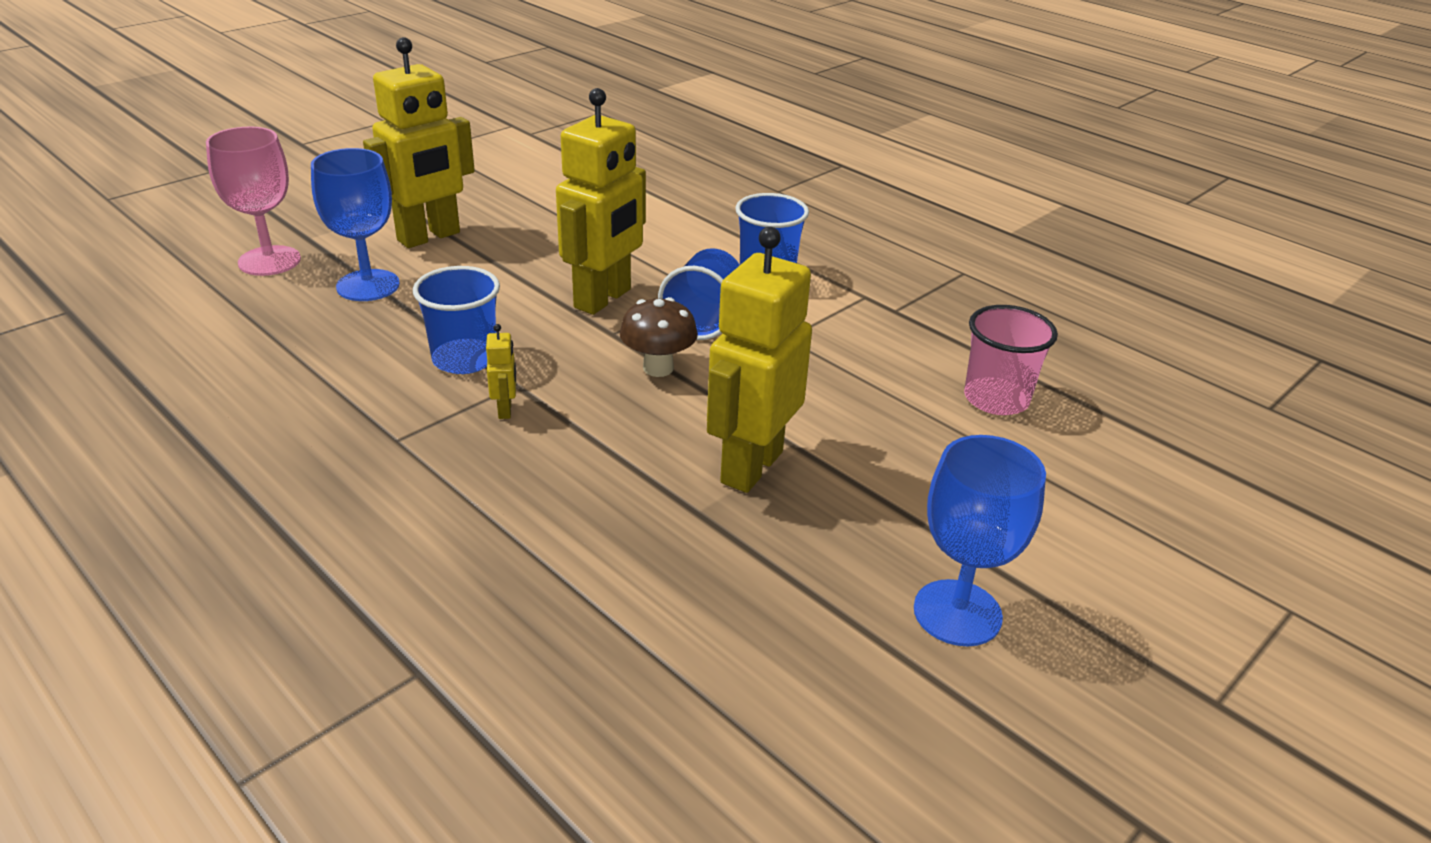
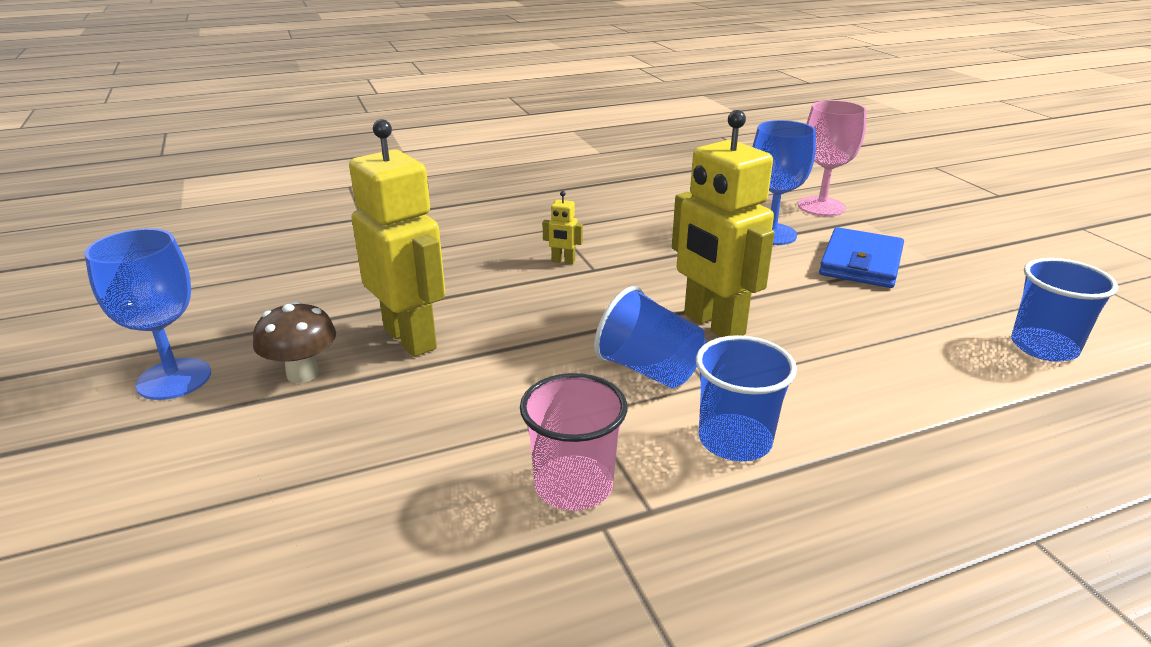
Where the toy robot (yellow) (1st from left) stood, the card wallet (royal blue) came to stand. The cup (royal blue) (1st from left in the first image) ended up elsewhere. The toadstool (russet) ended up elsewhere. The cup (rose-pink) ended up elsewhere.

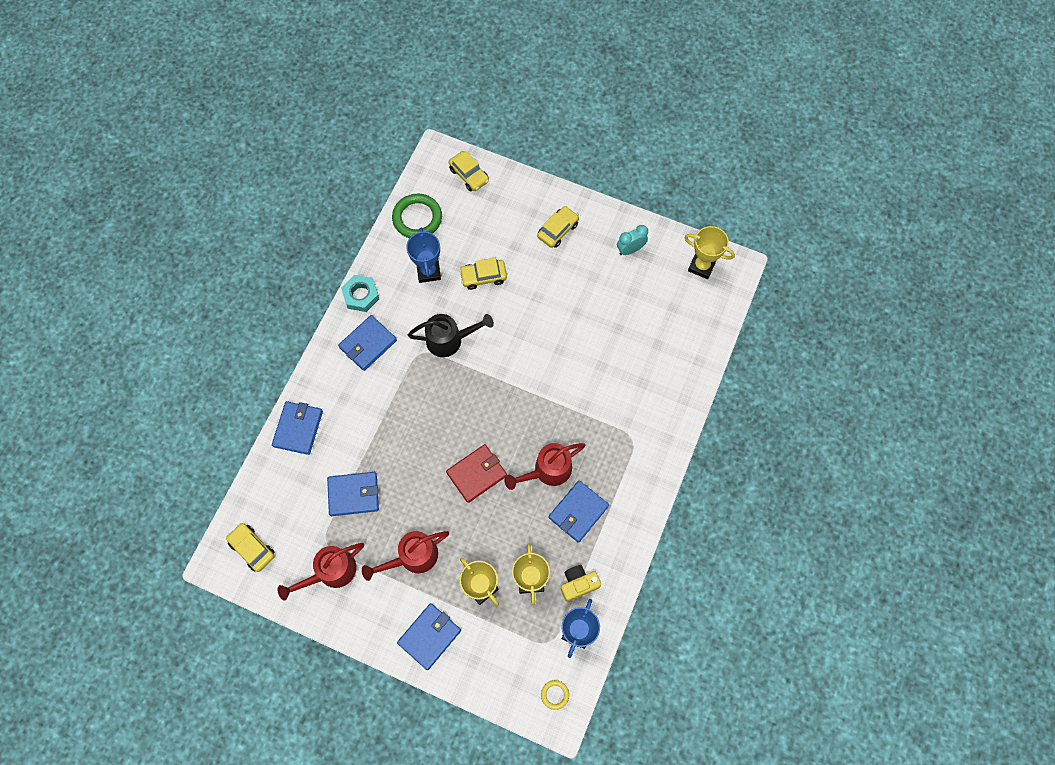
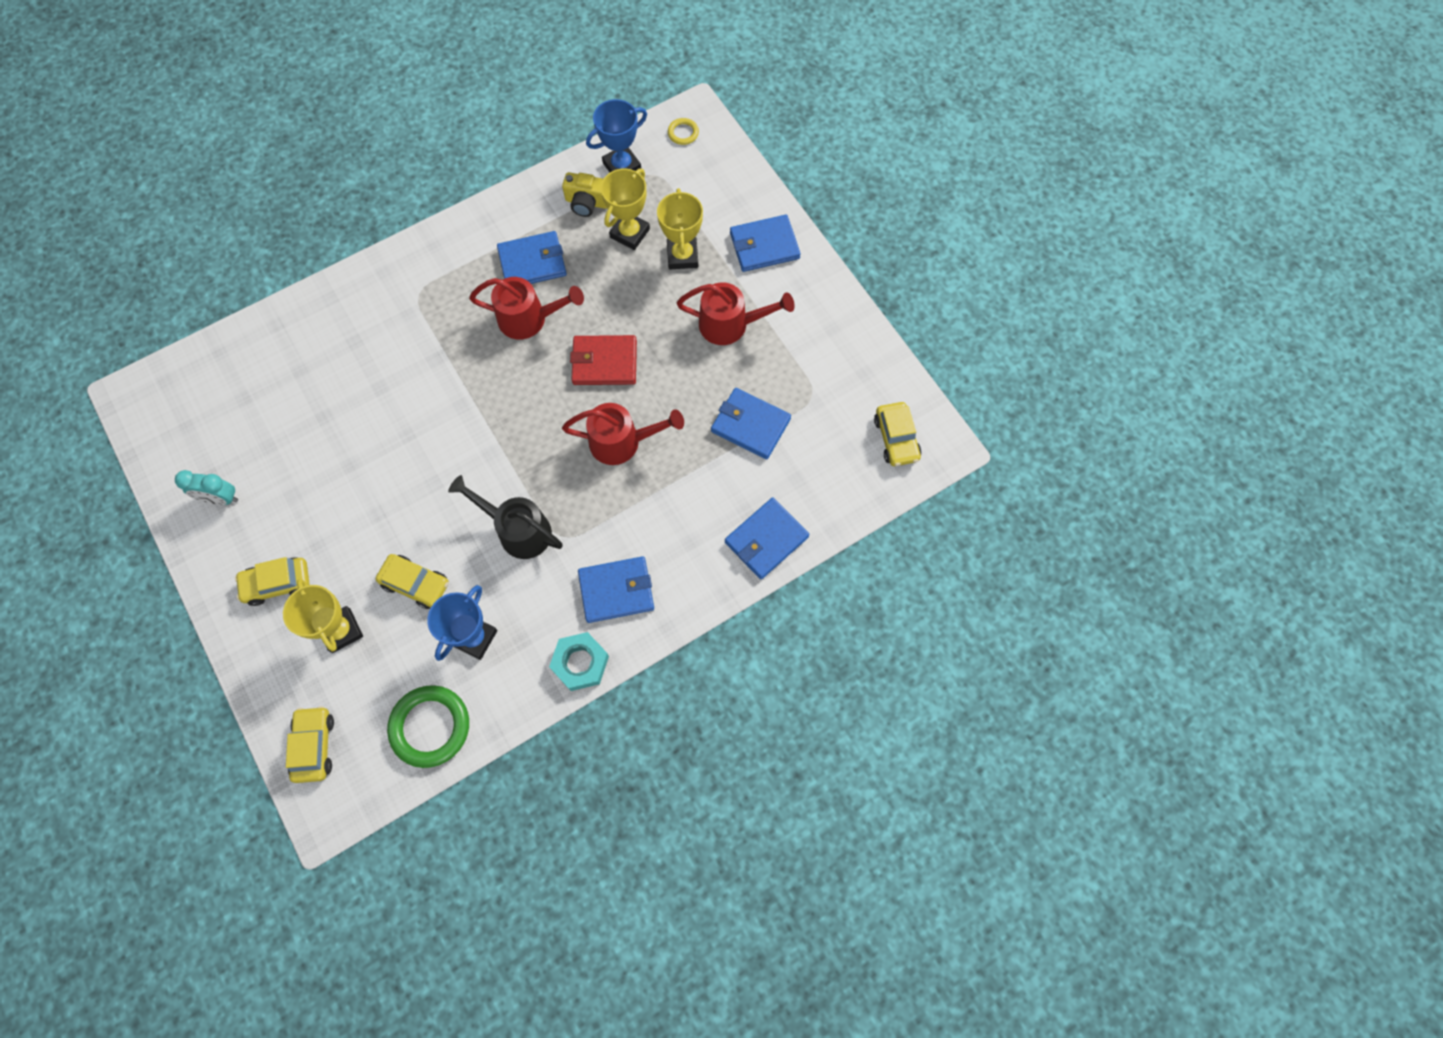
The prize cup (yellow) (3rd from left in the first image) ended up elsewhere. The watering can (crimson) (1st from left in the first image) ended up elsewhere.

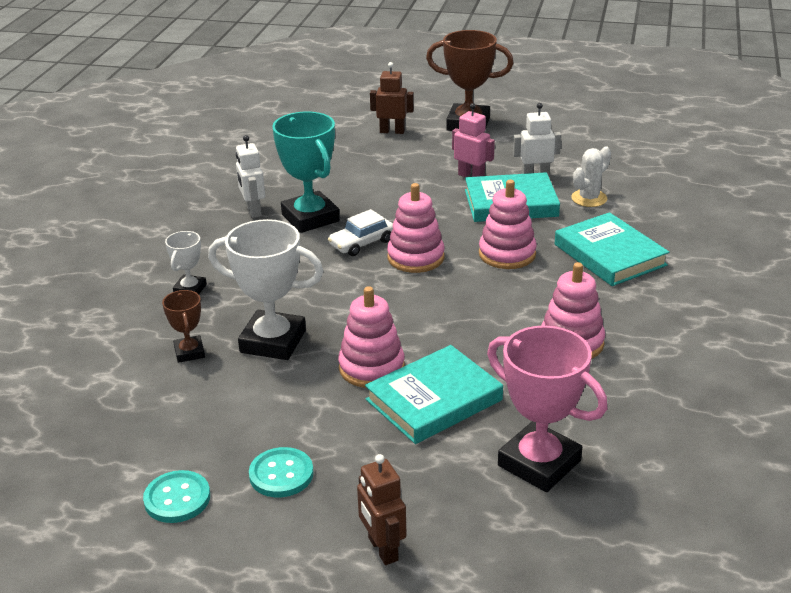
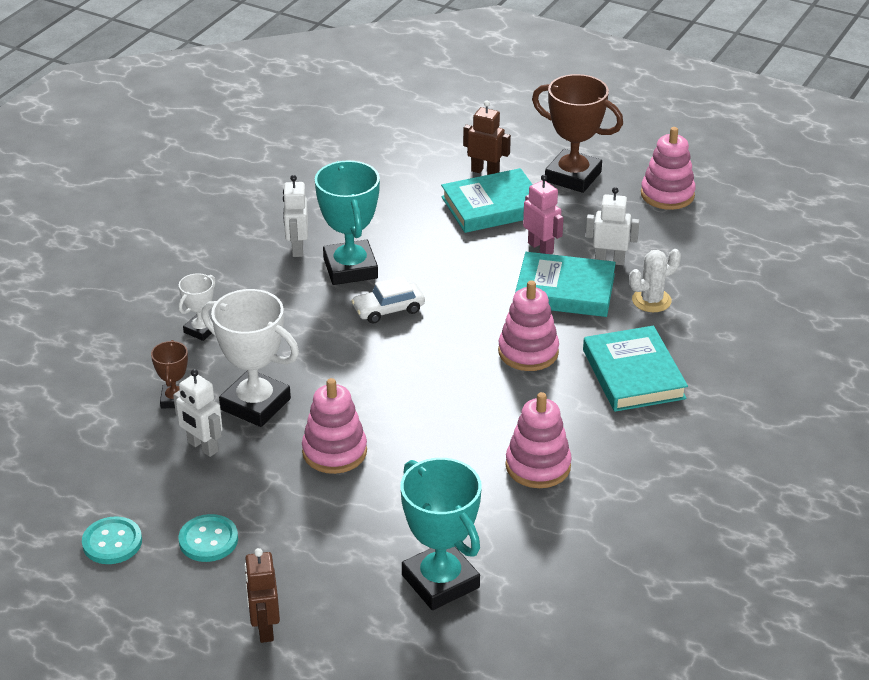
The ring stacker (rose-pink) (2nd from left in the first image) ended up elsewhere. What was the prize cup (rose-pink) turned into the prize cup (teal) (2nd from left). The book (teal) (1st from left) ended up elsewhere. The second view gained the toy robot (pure white) (1st from left).

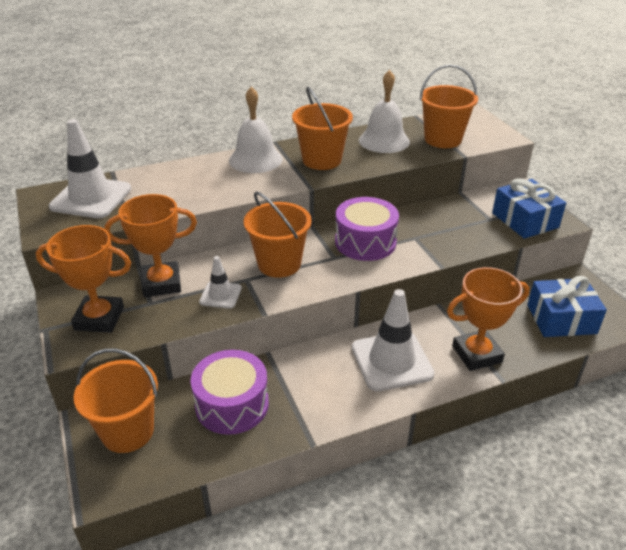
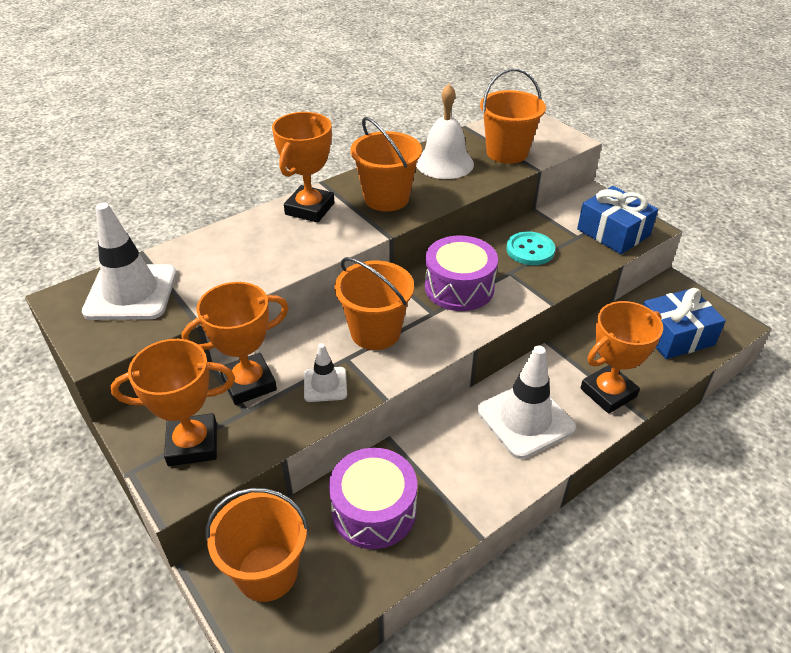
Where the hand bell (pure white) (1st from left) stood, the prize cup (orange) (3rd from left) came to stand. The second view gained the sewing button (teal).

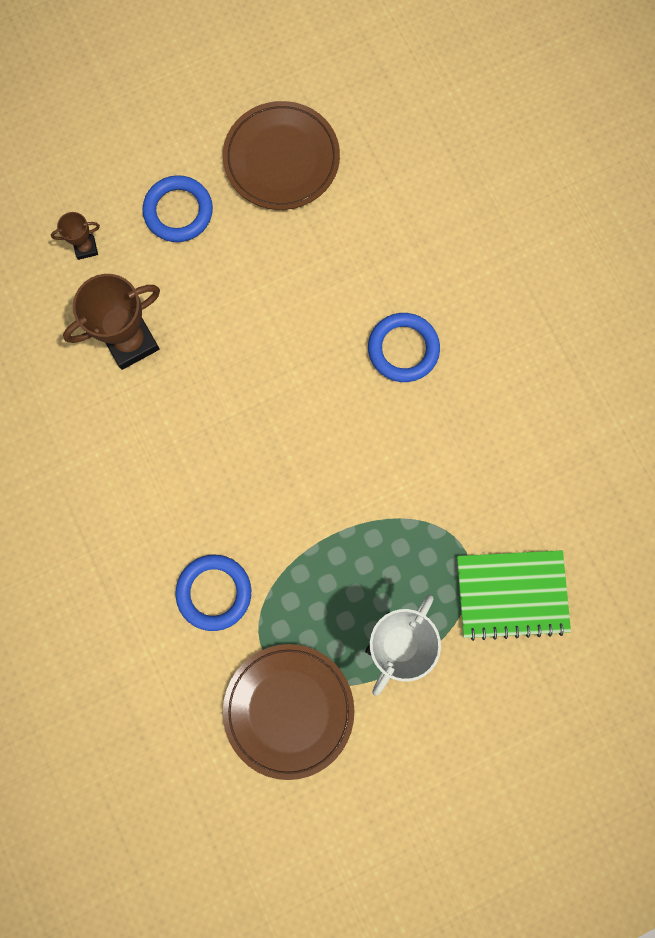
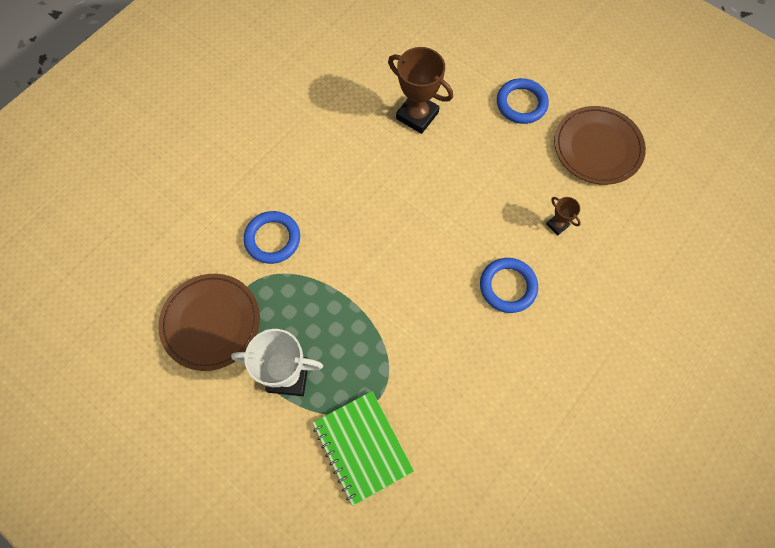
The prize cup (russet) (1st from left in the first image) ended up elsewhere.

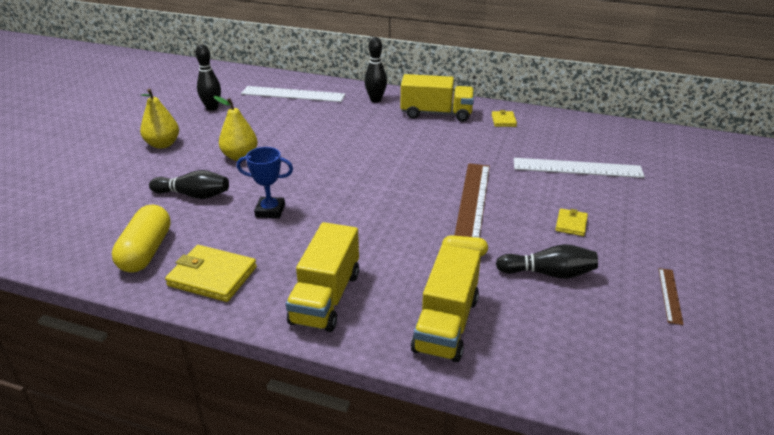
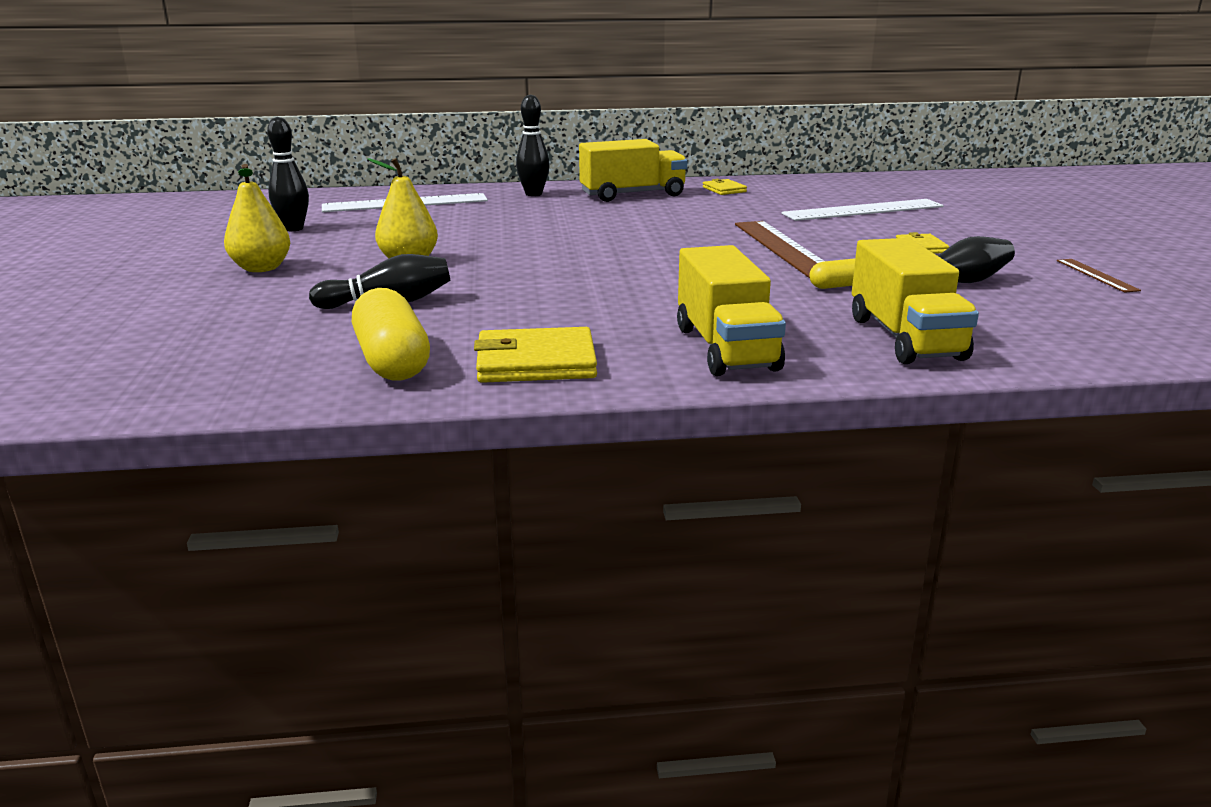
The second view lost the prize cup (royal blue).

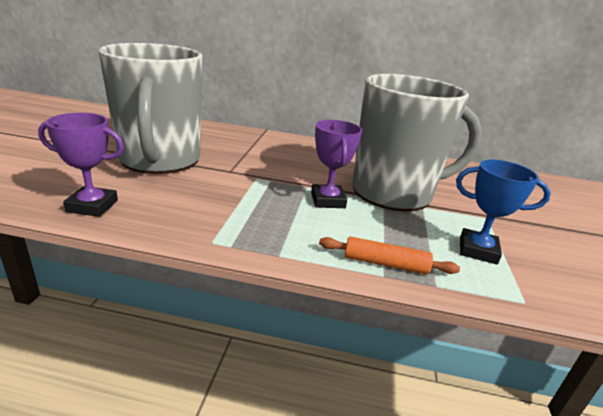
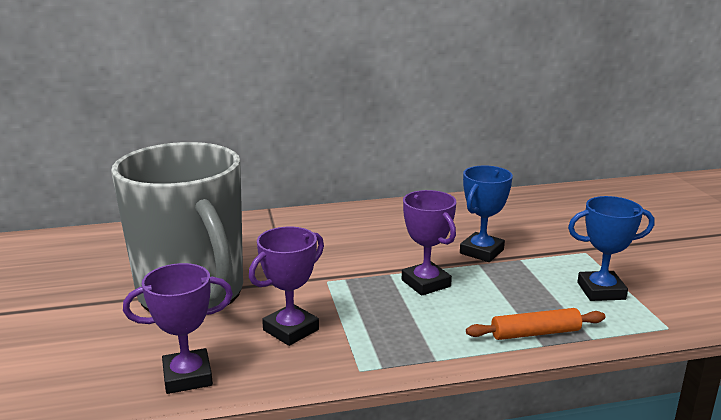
Where the mug (ash-grey) (2nd from left) stood, the prize cup (royal blue) (1st from left) came to stand. The second view gained the prize cup (purple) (2nd from left).

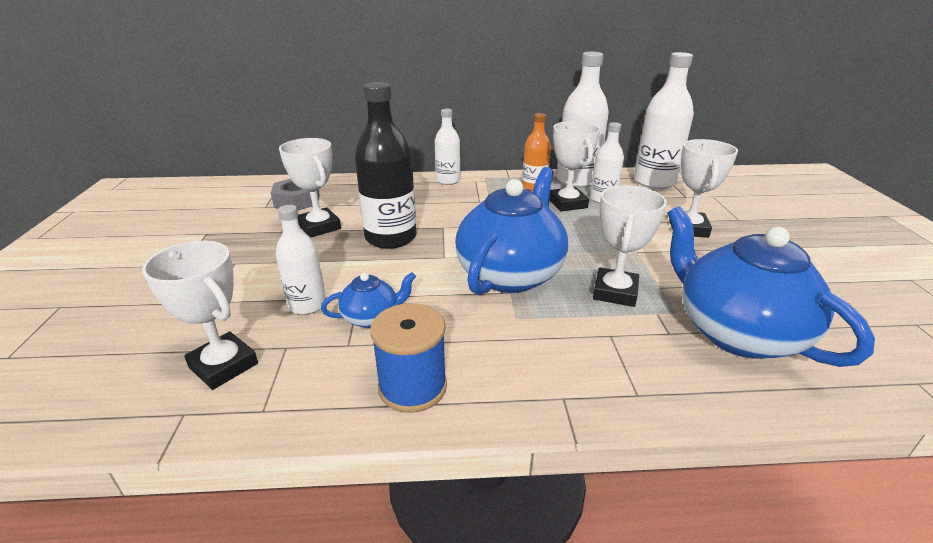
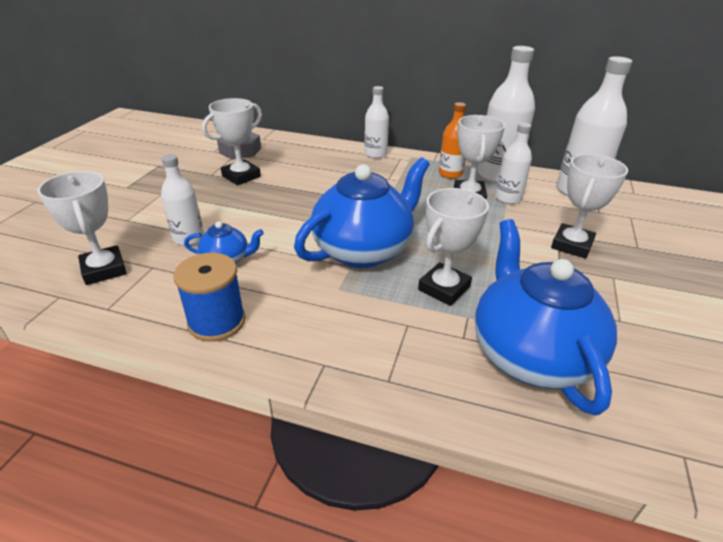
The second view lost the drink bottle (ebony). The prize cup (pure white) (2nd from left) ended up facing another way, 60 degrees clockwise from before.

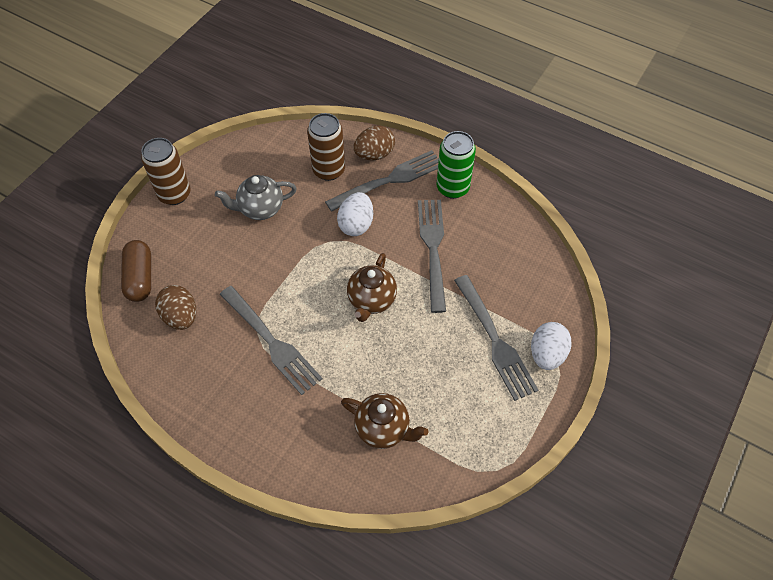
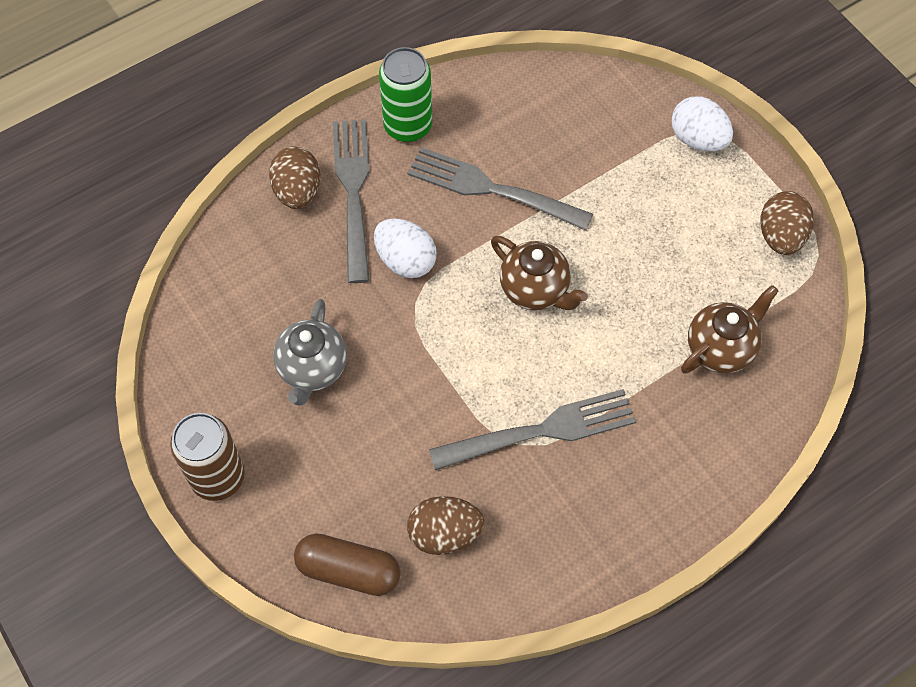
The second view lost the can (russet) (2nd from left). The second view lost the dinner fork (ash-grey) (4th from left). The second view gained the egg shape (russet) (3rd from left).

